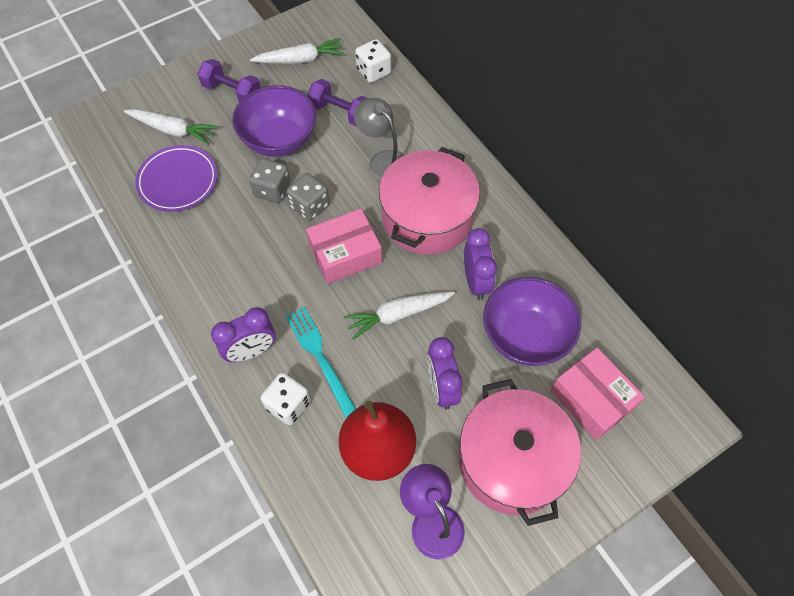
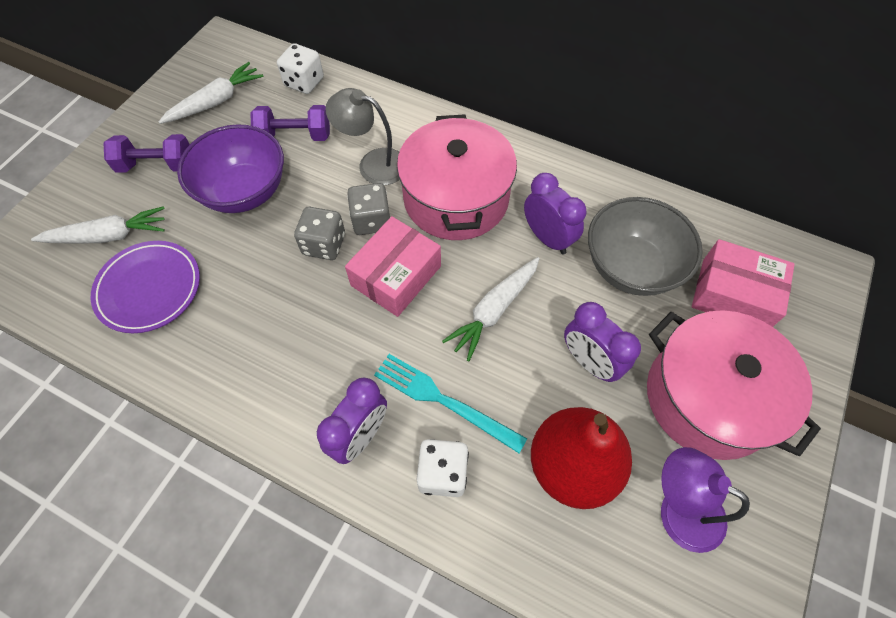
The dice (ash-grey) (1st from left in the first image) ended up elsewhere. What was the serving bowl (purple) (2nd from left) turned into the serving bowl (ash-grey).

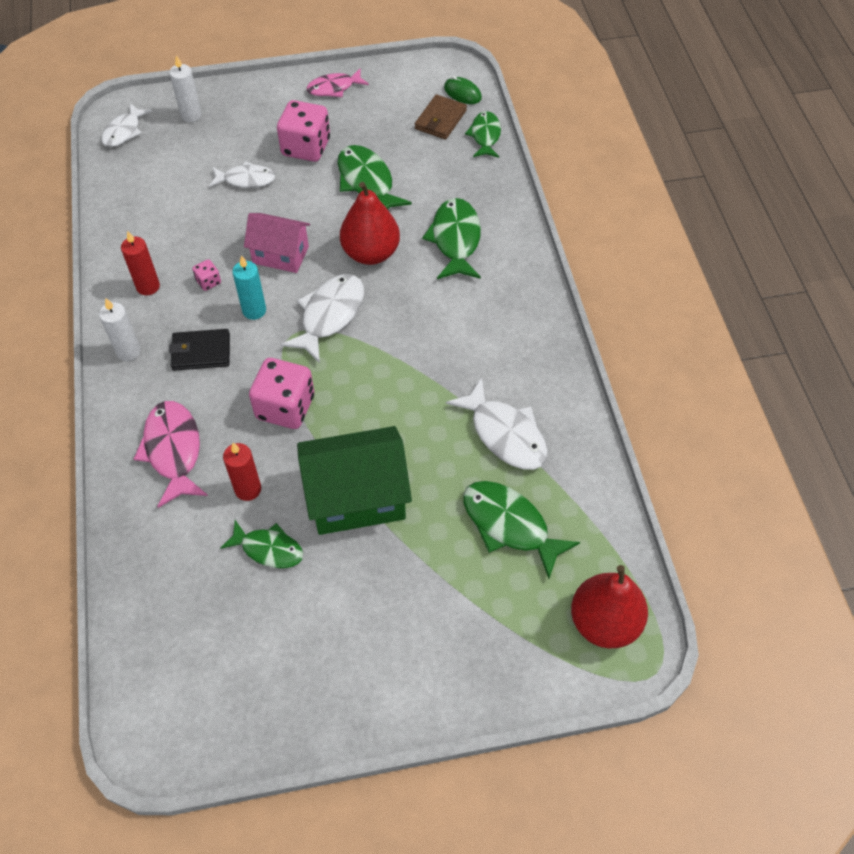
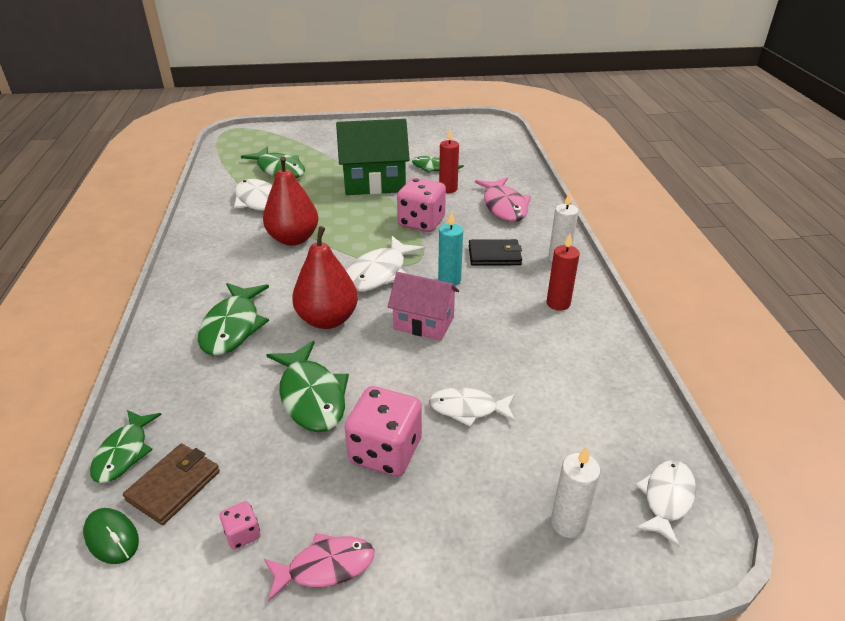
The dice (rose-pink) (1st from left) ended up elsewhere. The pear fruit (crimson) (2nd from left in the first image) ended up elsewhere.

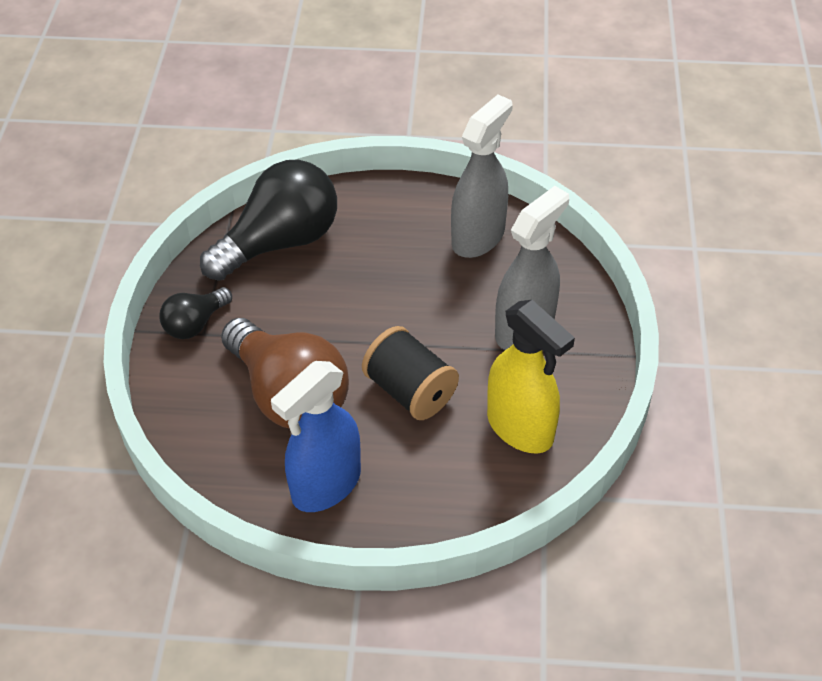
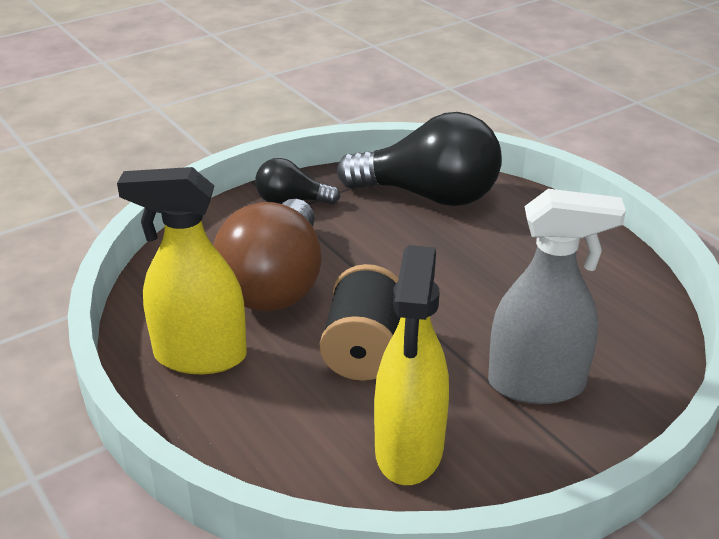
The second view lost the spray cleaner (ash-grey) (1st from left). What was the spray cleaner (royal blue) turned into the spray cleaner (yellow) (1st from left).

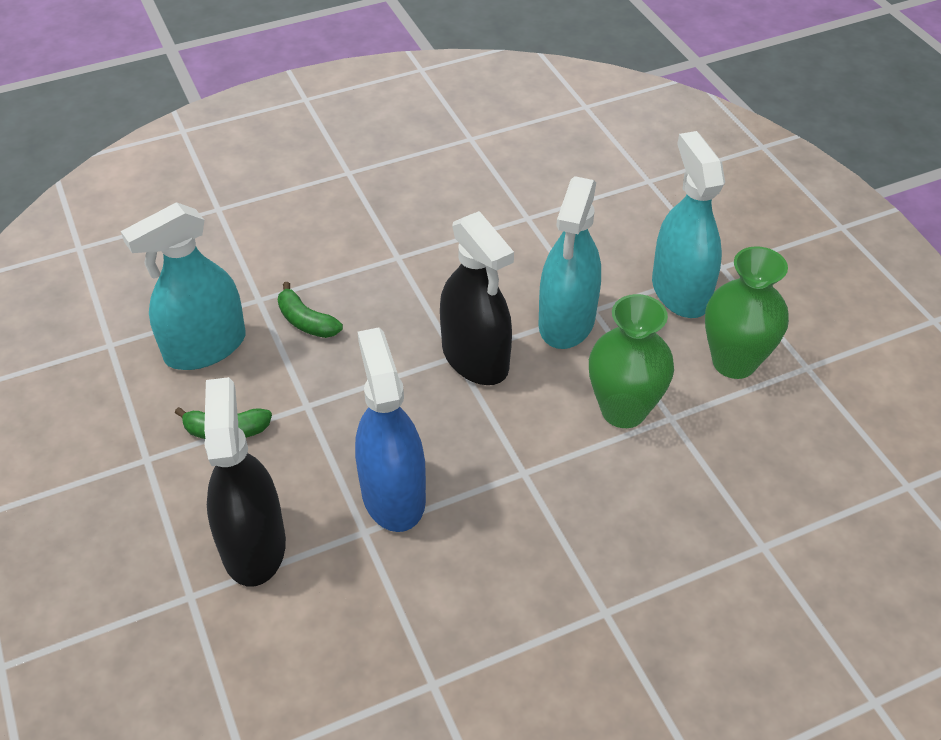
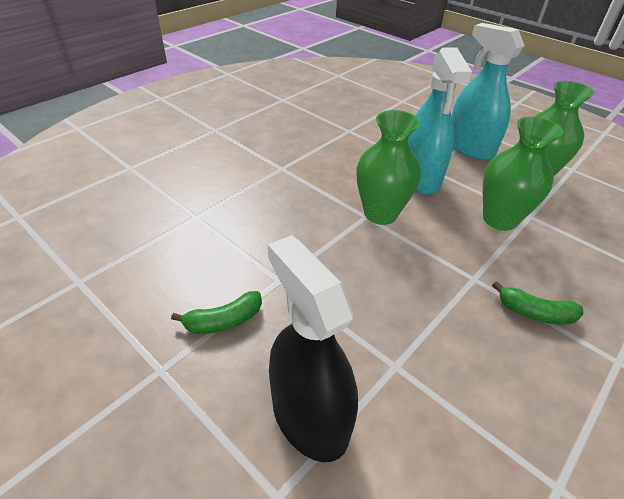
The second view lost the spray cleaner (teal) (1st from left). Where the spray cleaner (ebony) (2nd from left) stood, the vase (leaf-green) (1st from left) came to stand. The banana (leaf-green) (2nd from left) ended up elsewhere. The second view lost the spray cleaner (royal blue).

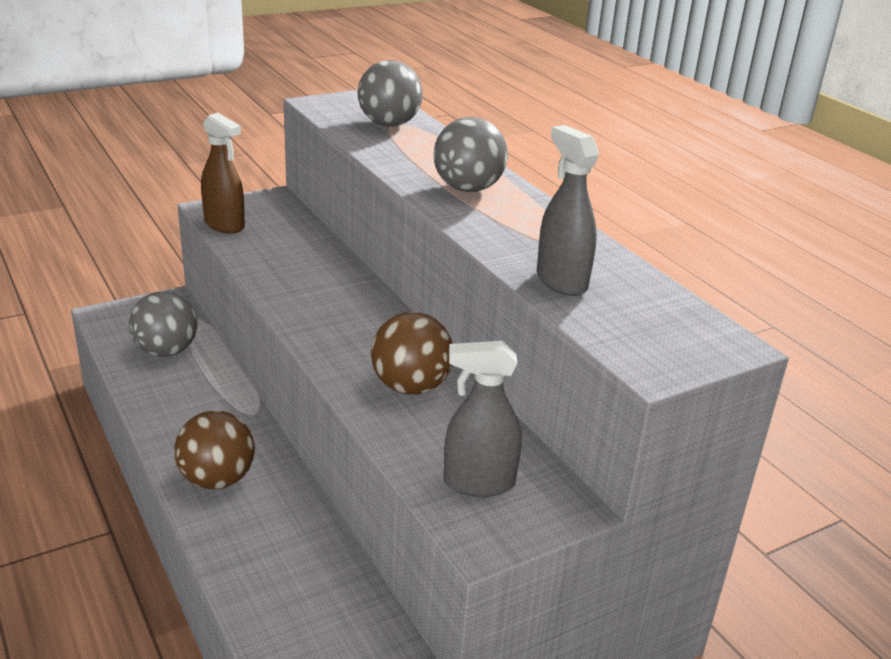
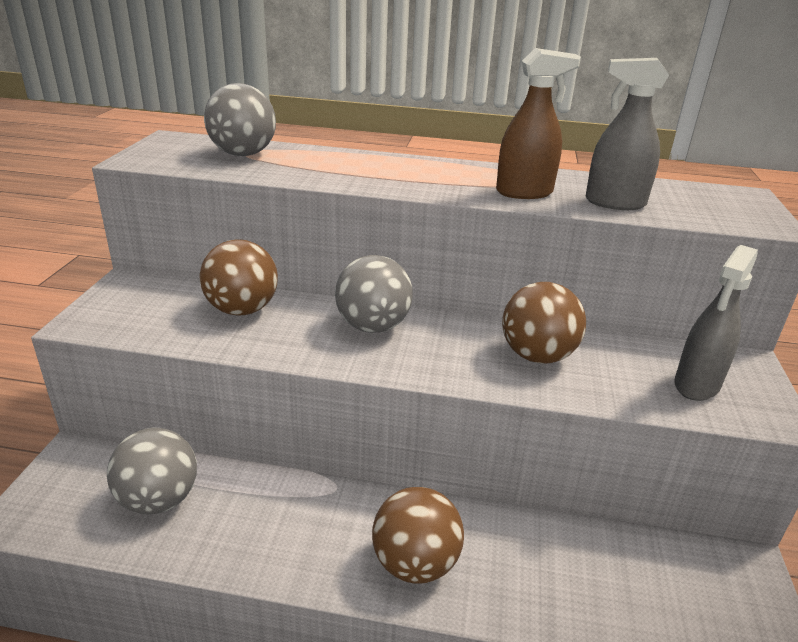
The spray cleaner (russet) ended up elsewhere. The sphere (ash-grey) (3rd from left) ended up elsewhere. The second view gained the sphere (russet) (1st from left).

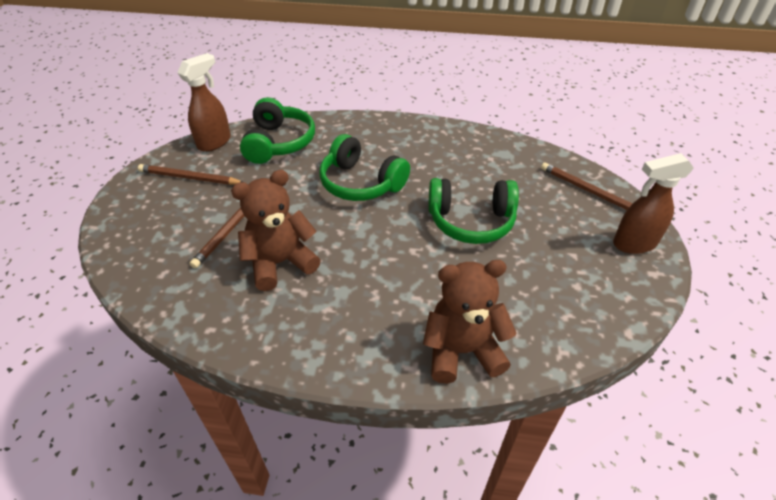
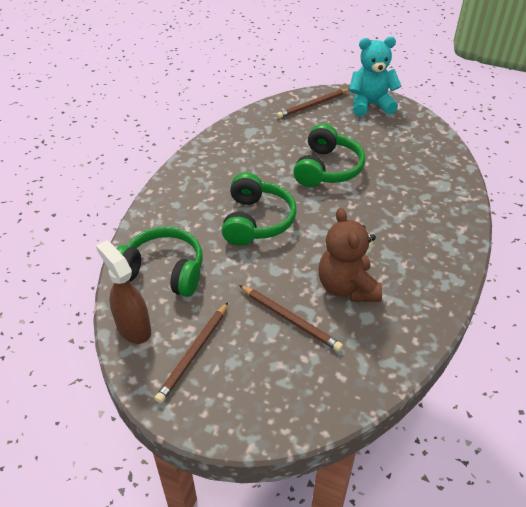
The headset (leaf-green) (2nd from left) ended up facing another way, 45 degrees counterclockwise from before. Where the spray cleaner (russet) (2nd from left) stood, the teddy bear (teal) came to stand. The second view lost the teddy bear (russet) (2nd from left).

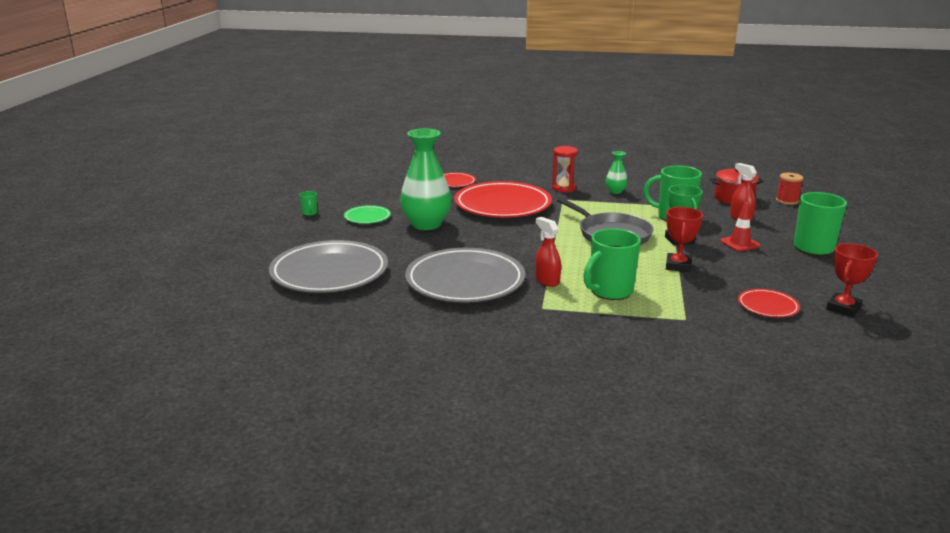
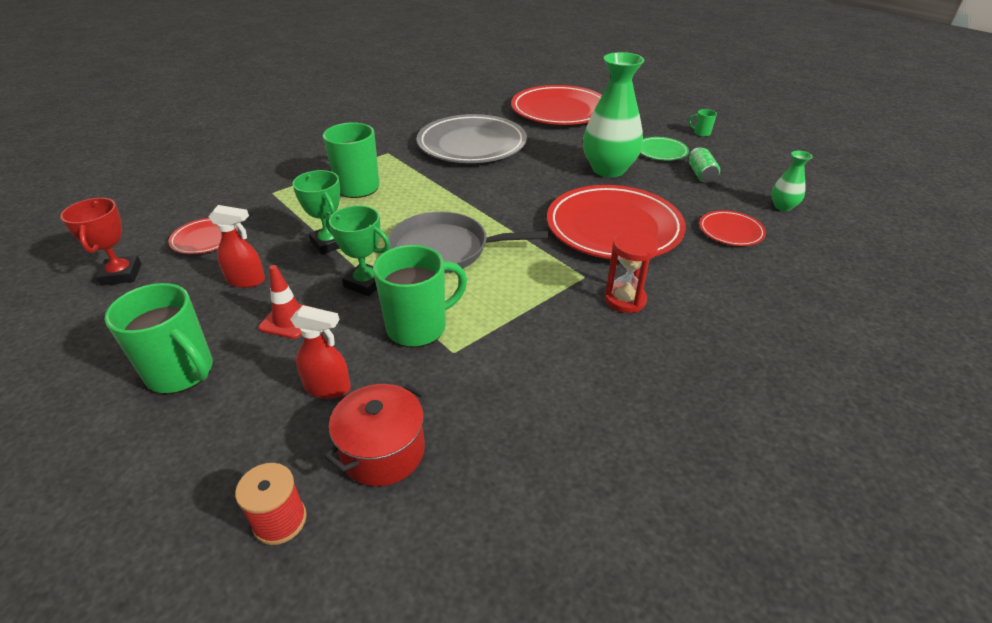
The vase (leaf-green) (2nd from left) ended up elsewhere. What was the prize cup (crimson) (1st from left) turned into the prize cup (leaf-green) (1st from left). The spray cleaner (crimson) (1st from left) ended up elsewhere. What was the plate (ash-grey) (1st from left) turned into the plate (crimson) (2nd from left). The second view gained the can (leaf-green).

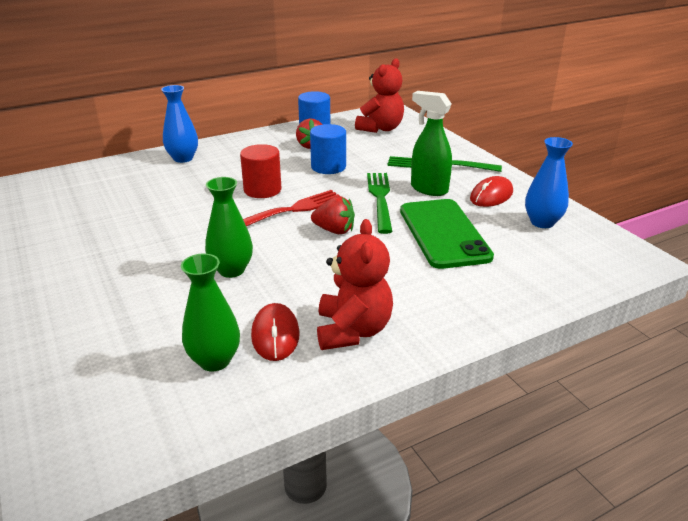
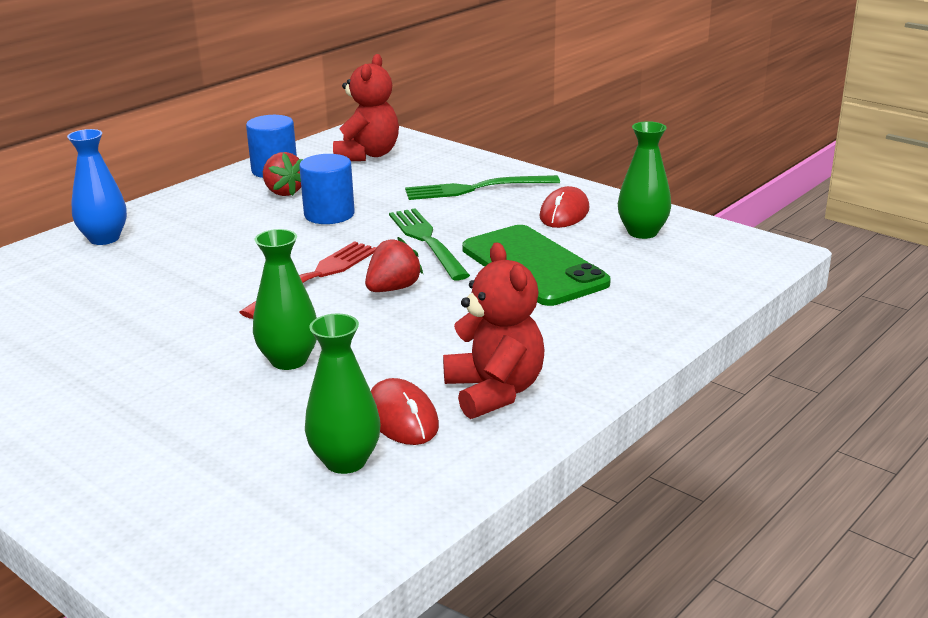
The second view lost the spray cleaner (leaf-green). What was the vase (royal blue) (2nd from left) turned into the vase (leaf-green) (3rd from left). The second view lost the solid cylinder (crimson). The toy strawberry (crimson) (2nd from left) ended up facing another way, 45 degrees counterclockwise from before.

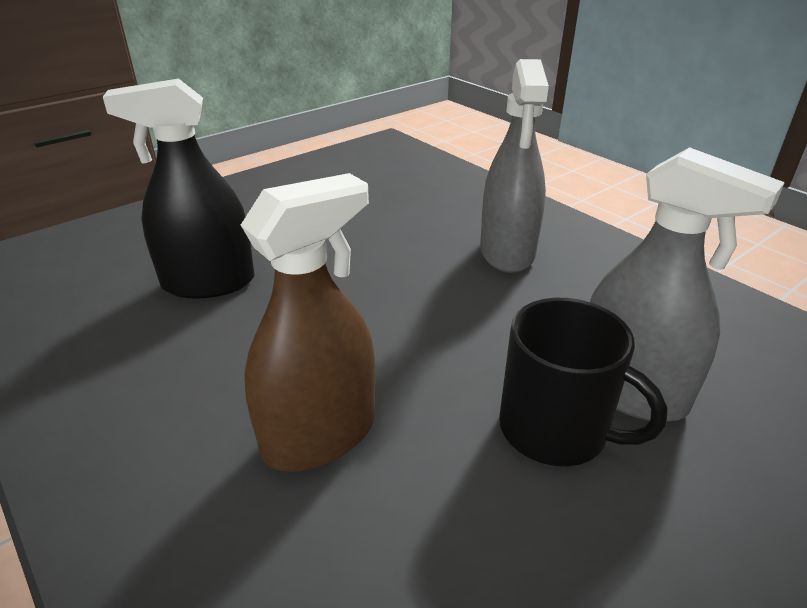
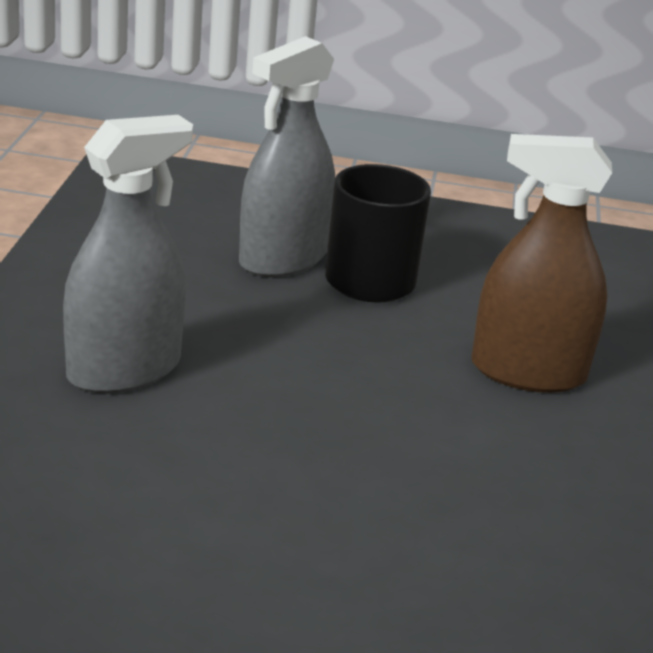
The second view lost the spray cleaner (ebony). The spray cleaner (ash-grey) (2nd from left) ended up facing another way, 135 degrees counterclockwise from before.

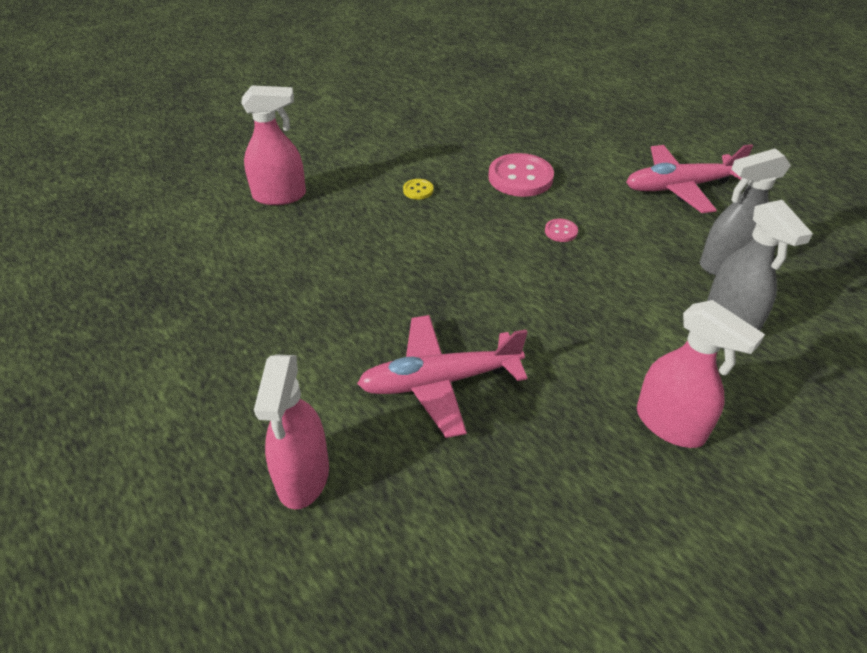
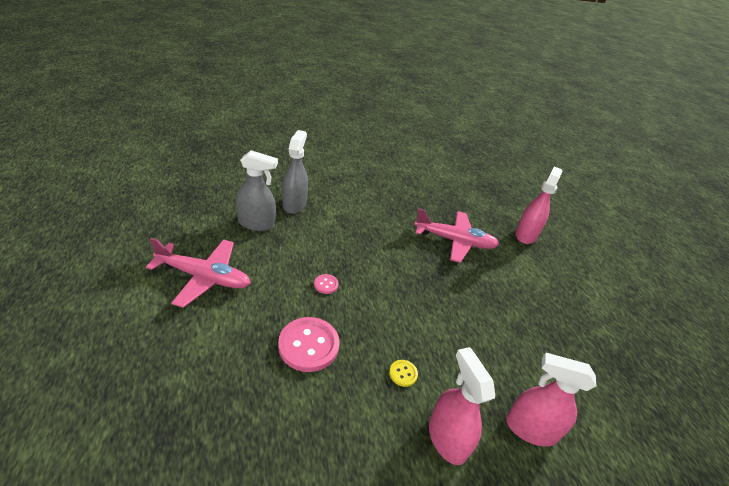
The spray cleaner (rose-pink) (3rd from left in the first image) ended up elsewhere.

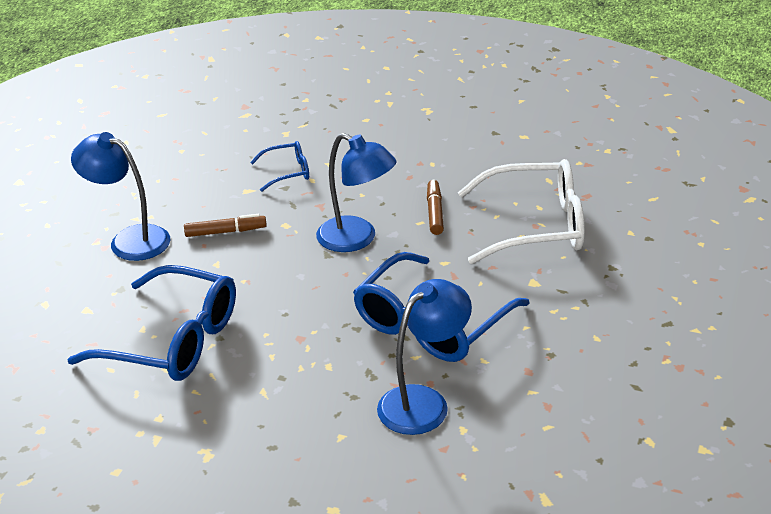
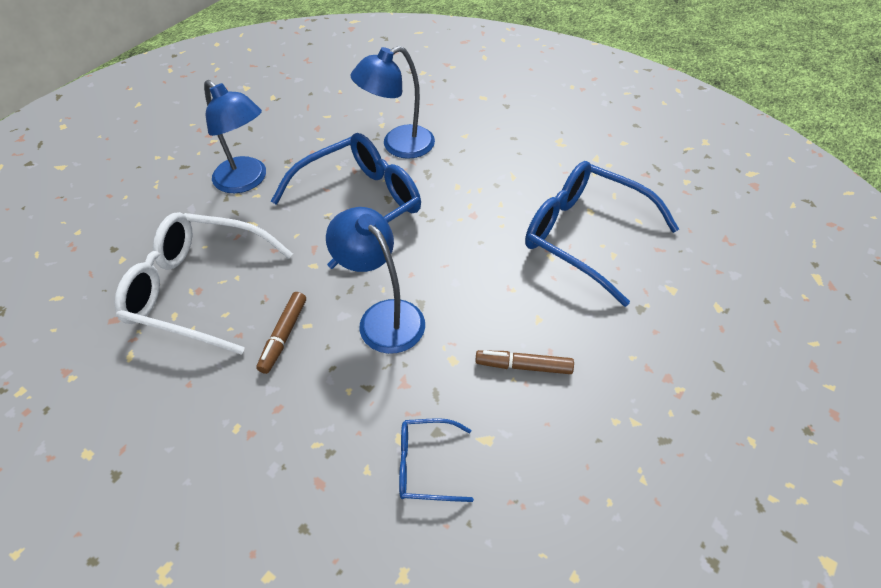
The desk lamp (royal blue) (1st from left) ended up elsewhere.

